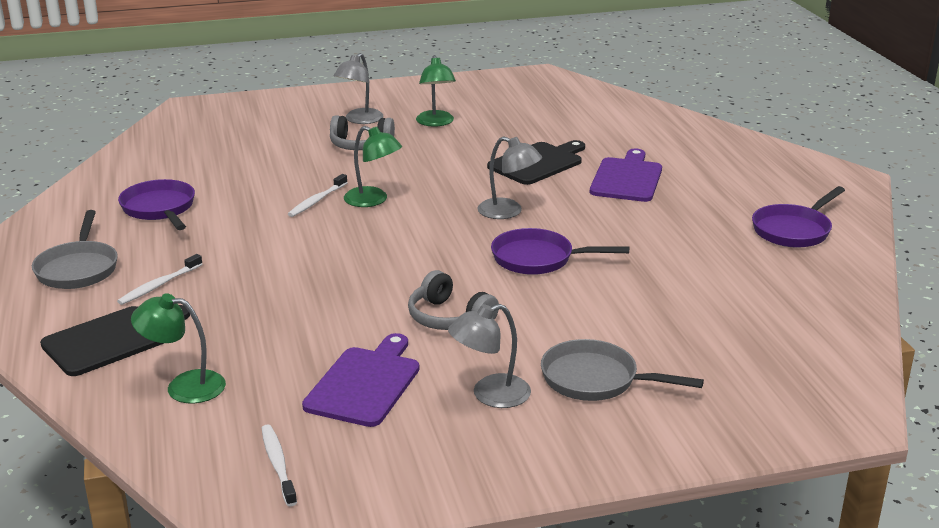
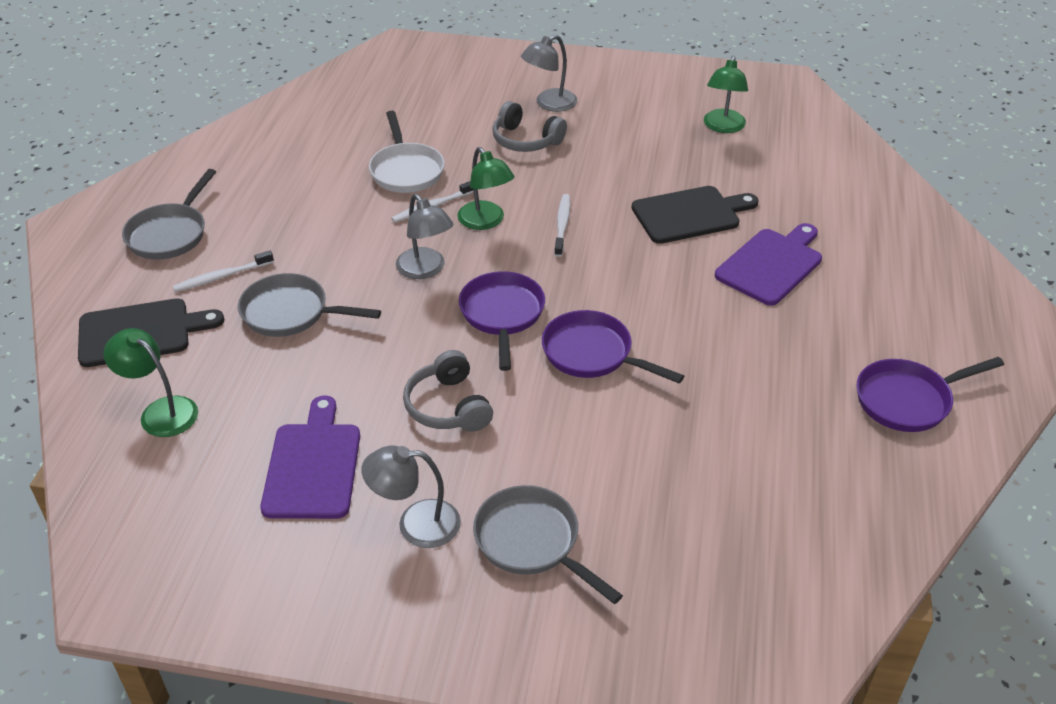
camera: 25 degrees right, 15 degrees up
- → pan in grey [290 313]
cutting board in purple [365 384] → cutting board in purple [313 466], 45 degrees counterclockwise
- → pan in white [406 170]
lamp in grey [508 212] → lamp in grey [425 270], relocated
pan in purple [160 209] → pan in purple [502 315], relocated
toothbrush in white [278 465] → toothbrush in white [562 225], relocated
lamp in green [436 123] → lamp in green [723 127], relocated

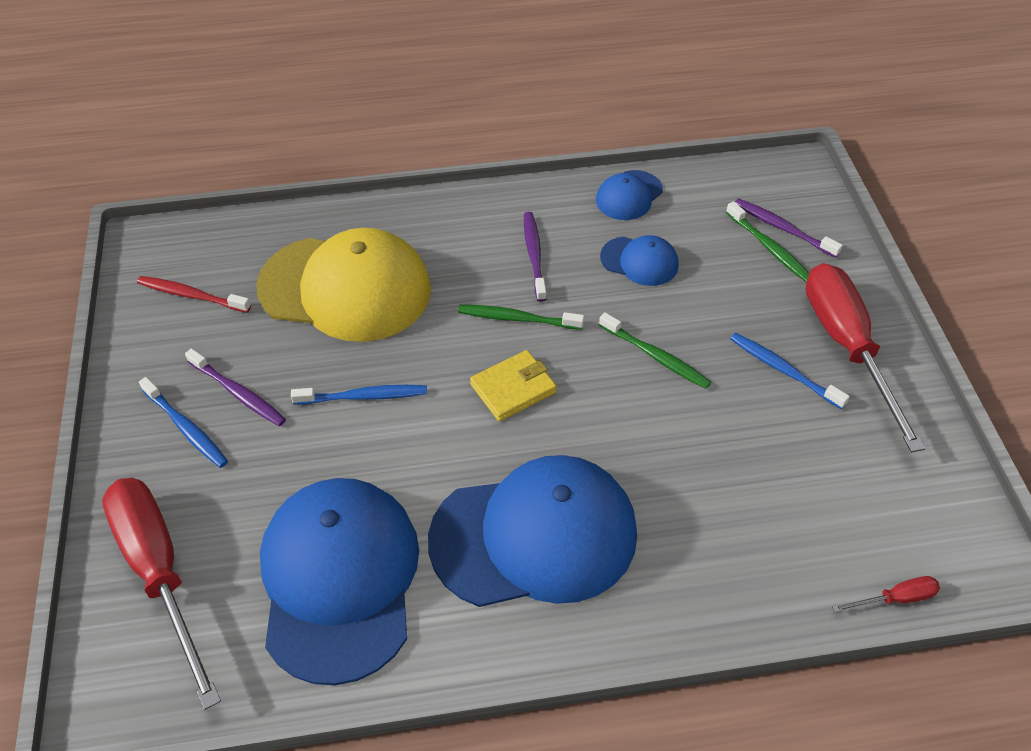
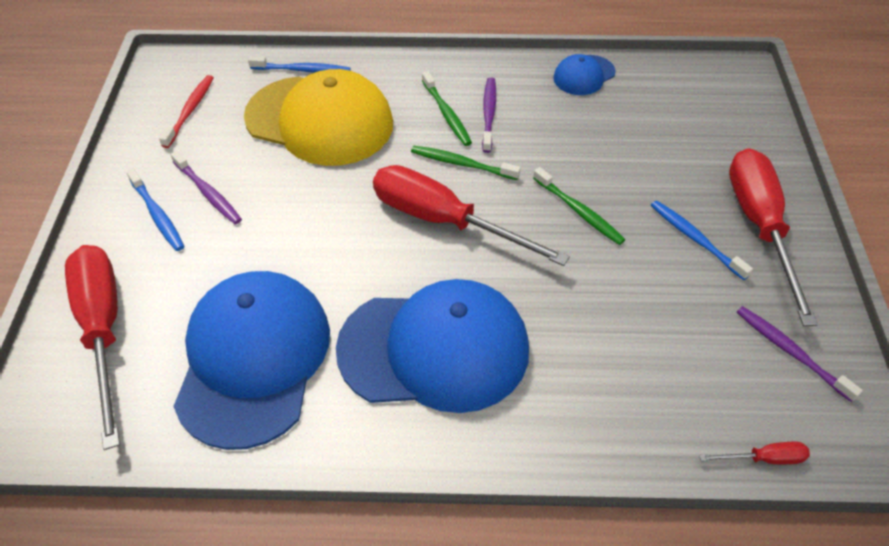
camera: 10 degrees right, 0 degrees up
toothbrush in red [191 295] → toothbrush in red [190 110], 75 degrees clockwise
toothbrush in blue [364 396] → toothbrush in blue [303 70], relocated
wallet in yellow [513 388] → screwdriver in red [445 221]
toothbrush in green [770 248] → toothbrush in green [447 114], relocated
toothbrush in purple [782 228] → toothbrush in purple [790 351], relocated
cap in blue [639 261] → -

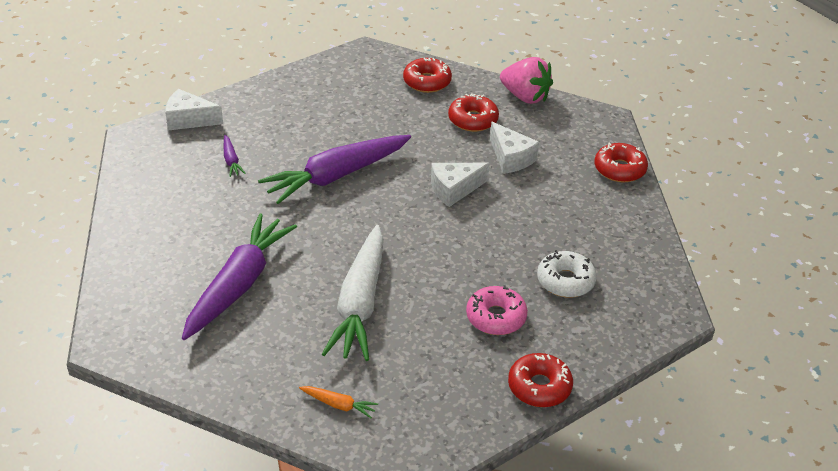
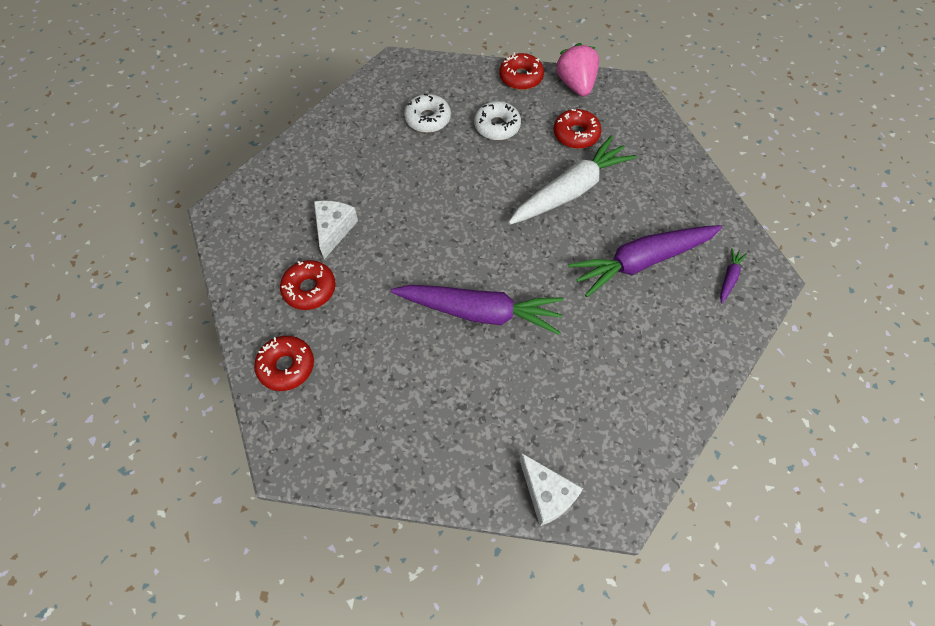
camera: 135 degrees left, 20 degrees up
donut in pink [496 317] → donut in white [497 126]
donut in red [619 169] → donut in red [576 134], relocated
strawberry in pink [525 96] → strawberry in pink [575 85], relocated
carrot in purple [231 160] → carrot in purple [729 278], relocated
carrot in orange [339 405] → -
cheese in white [454 189] → -

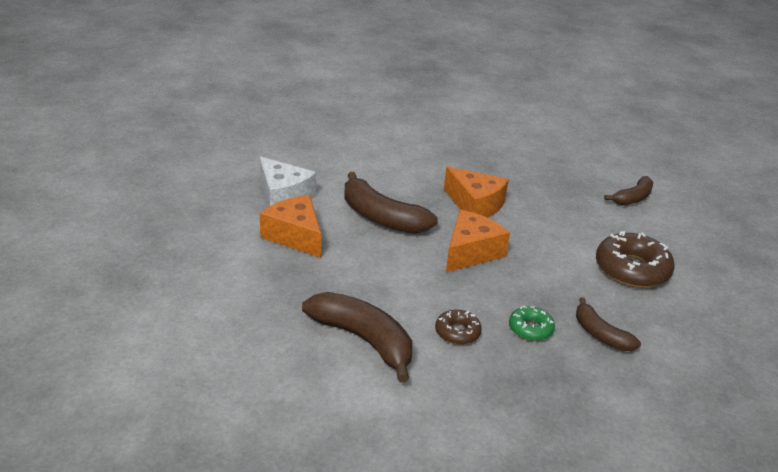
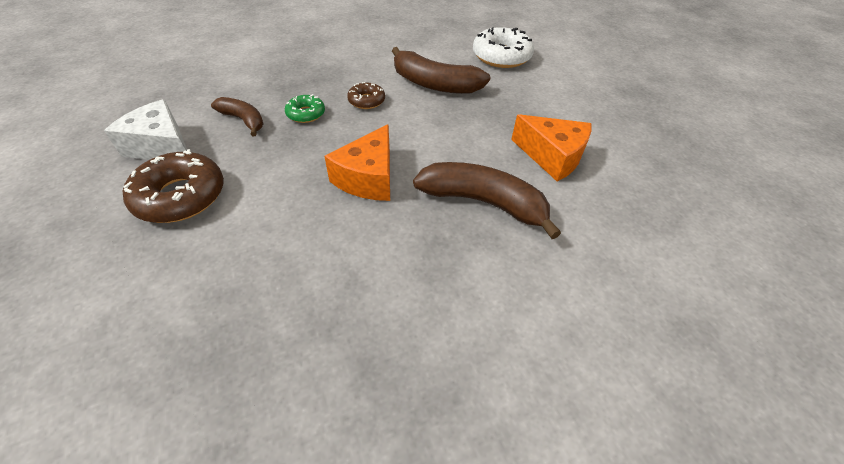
camera: 165 degrees right, 15 degrees up
cheese in white [283 197] → cheese in white [162 146], relocated
- → donut in white [501 56]
cheese in orange [475 205] → -
banana in brown [633 198] → -

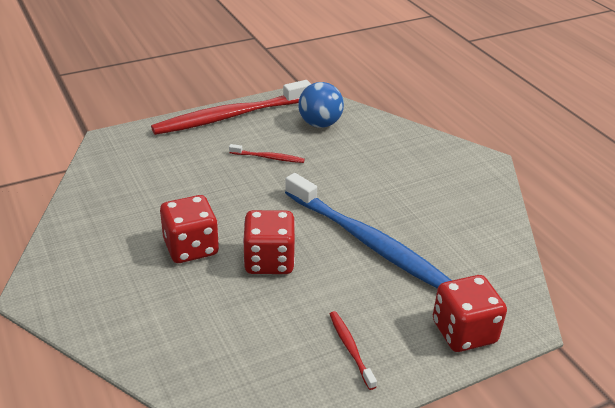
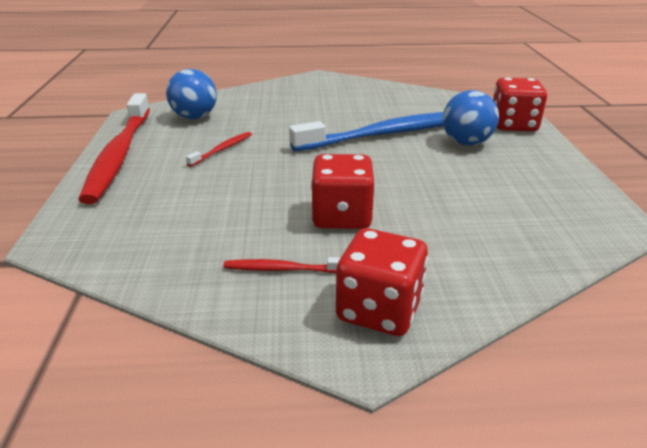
camera: 65 degrees left, 5 degrees down
toothbrush in red [350 348] → toothbrush in red [282 269], relocated
dice in red [269 261] → dice in red [379 310], relocated
- → ball in blue [466 143]

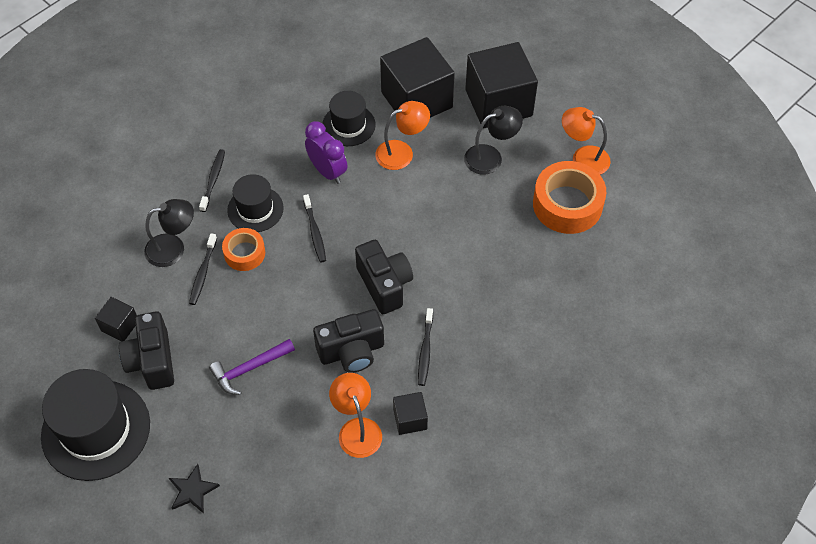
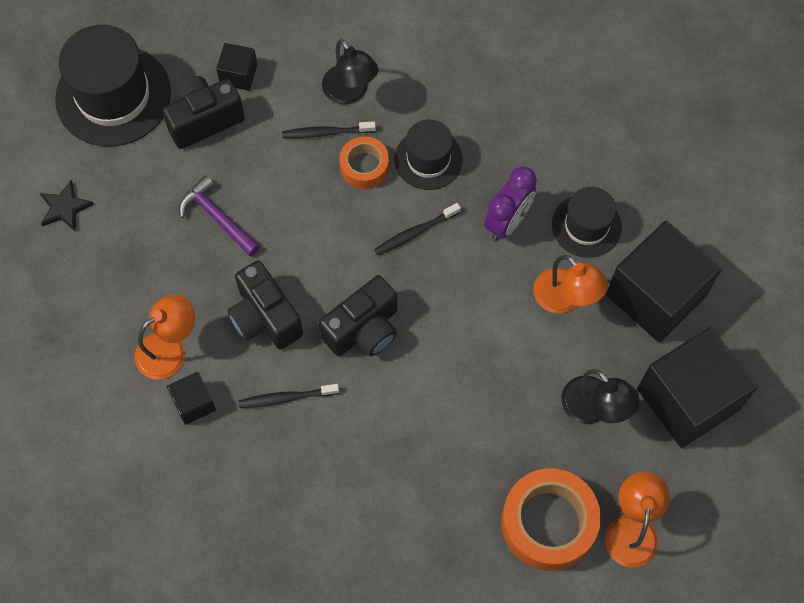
camera: 75 degrees right, 10 degrees up
toothbrush in black [213 180] → -

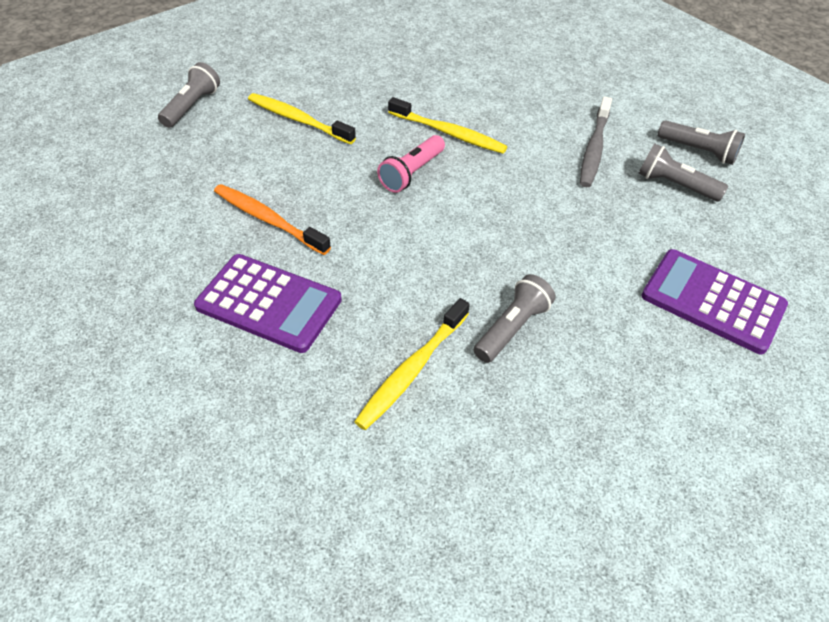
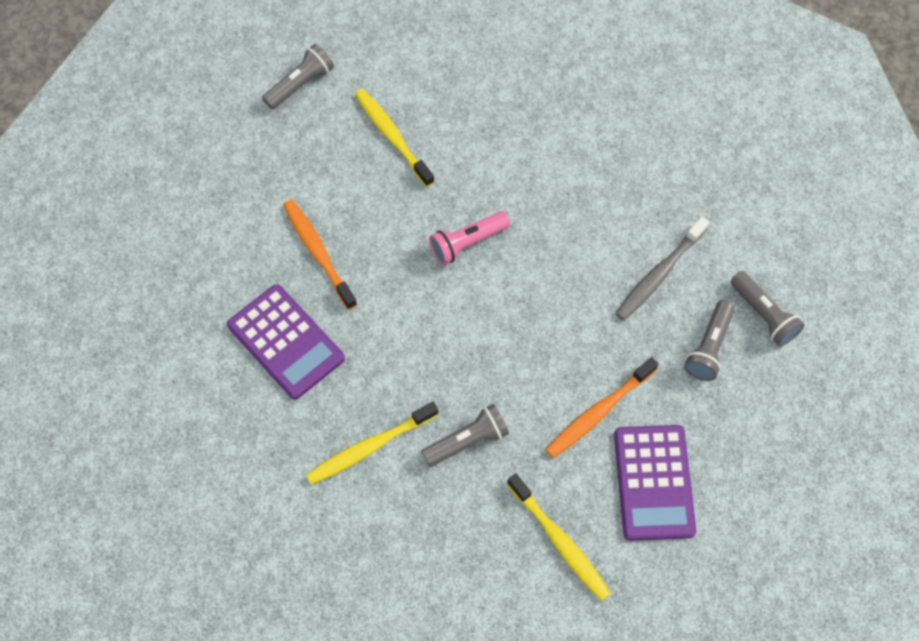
camera: 25 degrees right, 15 degrees up
toothbrush in yellow [448 133] → toothbrush in yellow [559 541], relocated
- → toothbrush in orange [598 412]
calculator in purple [712 301] → calculator in purple [654 482], 150 degrees counterclockwise
flashlight in grey [674 185] → flashlight in grey [709 347], 120 degrees counterclockwise

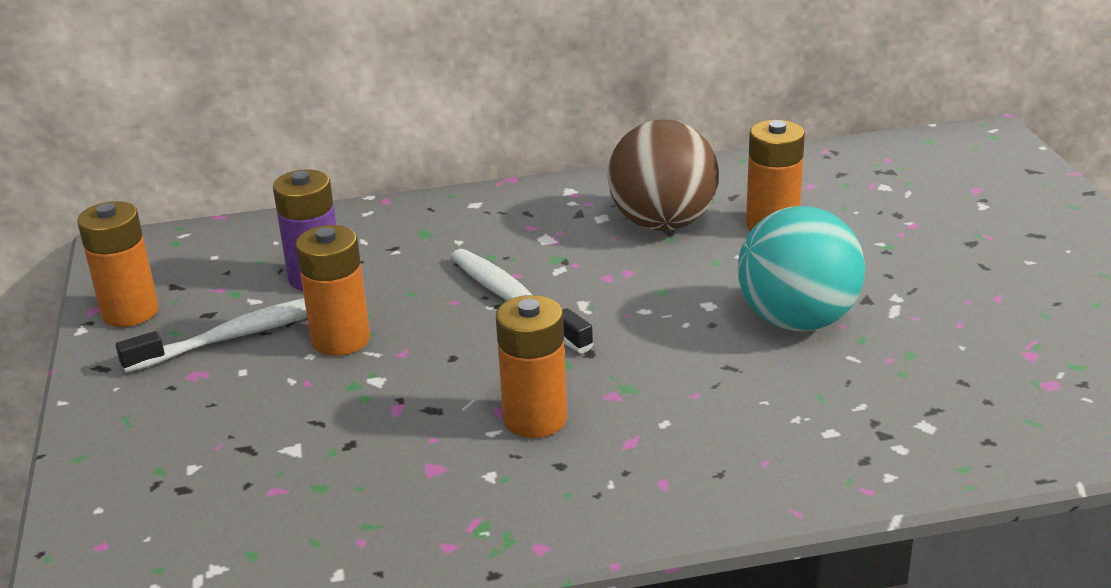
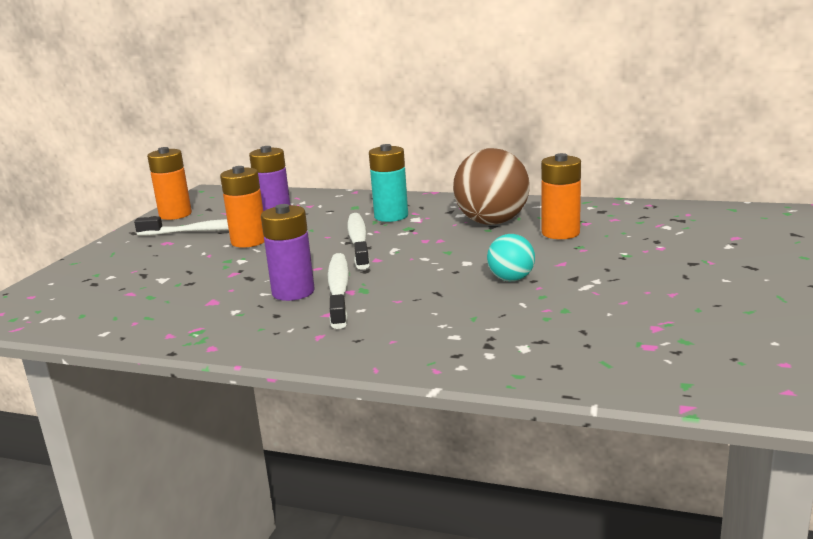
camera: 30 degrees right, 10 degrees down
battery in orange [535 419] → battery in purple [293 292]
- → toothbrush in white [339 290]
- → battery in turquoise [391 216]
ball in turquoise [797 321] → ball in turquoise [511 279], x0.53

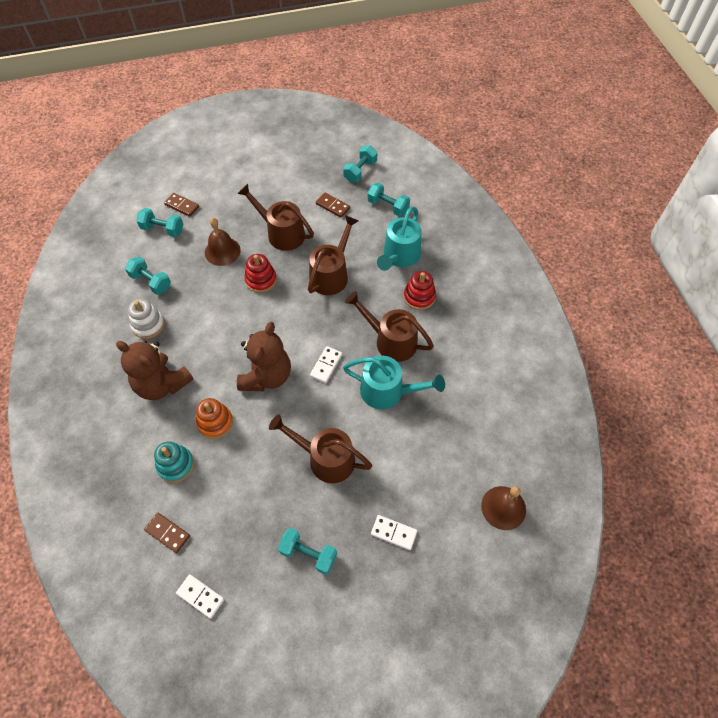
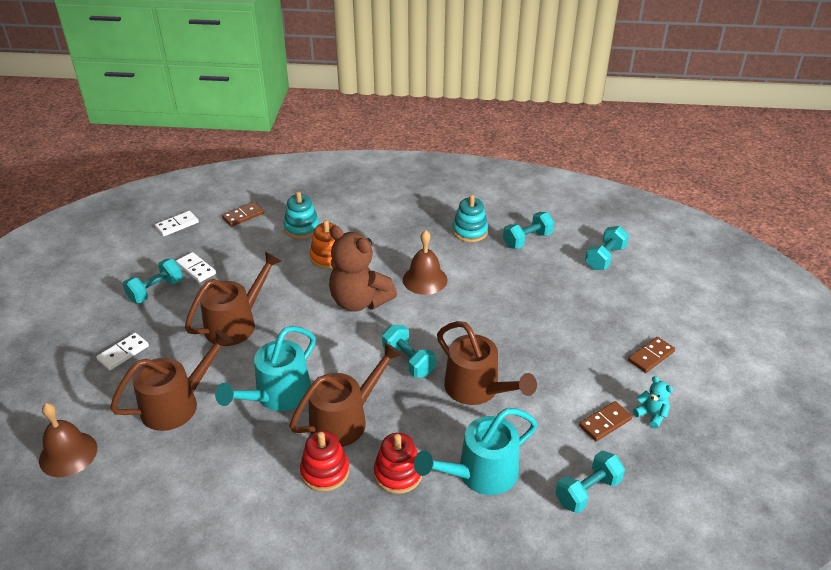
camera: 110 degrees right, 20 degrees down
watering can in brown [281 233] → watering can in brown [177 404], relocated
domino in white [326 365] → domino in white [196 269], relocated
stacking toy in red [261 280] → stacking toy in red [325 471], relocated
dumbbell in turquoise [360 171] → dumbbell in turquoise [408 361], relocated
bell in brown [222 251] → bell in brown [425 279], relocated
watering can in turquoise [399 256] → watering can in turquoise [480 474], 75 degrees counterclockwise
stacking toy in white [148 325] → stacking toy in turquoise [470 231]
domino in brown [182 206] → domino in brown [651 356], relocated
- → teddy bear in turquoise [651 415]
teddy bear in brown [162 384] → -

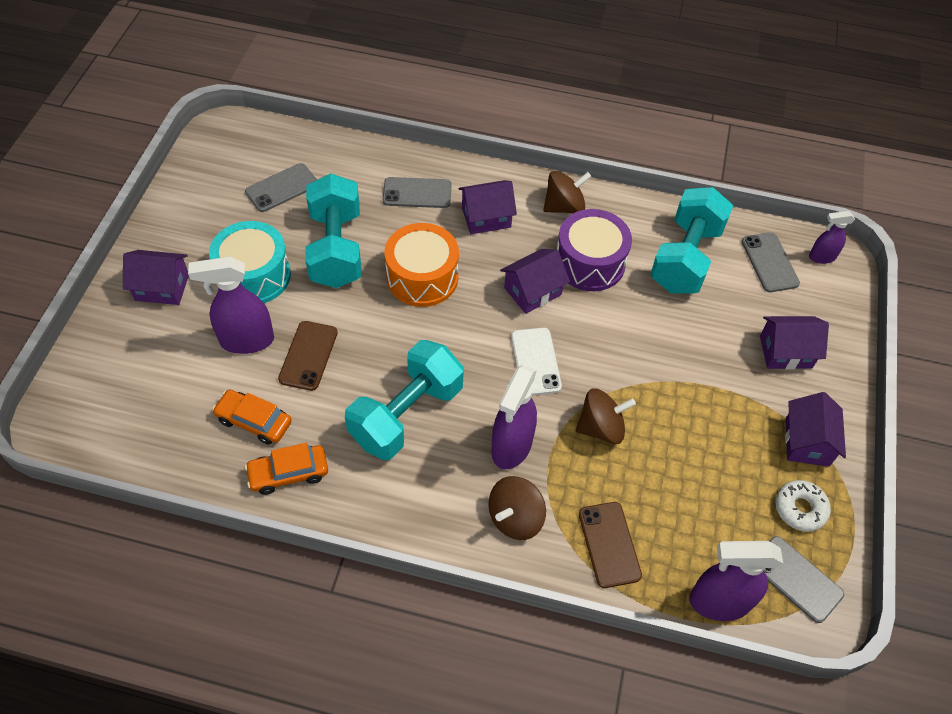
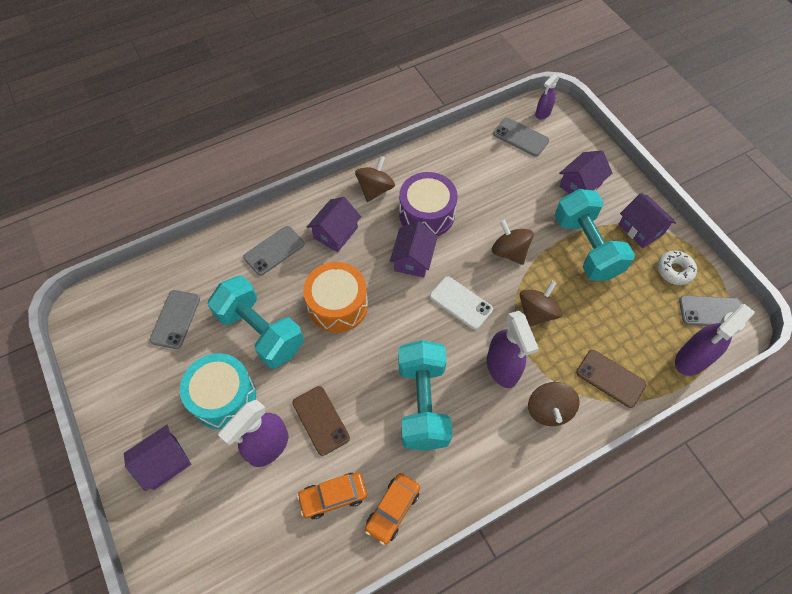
camera: 40 degrees left, 5 degrees up
- → spinning top in brown [509 252]
dumbbell in turquoise [685 258] → dumbbell in turquoise [586 247], relocated

